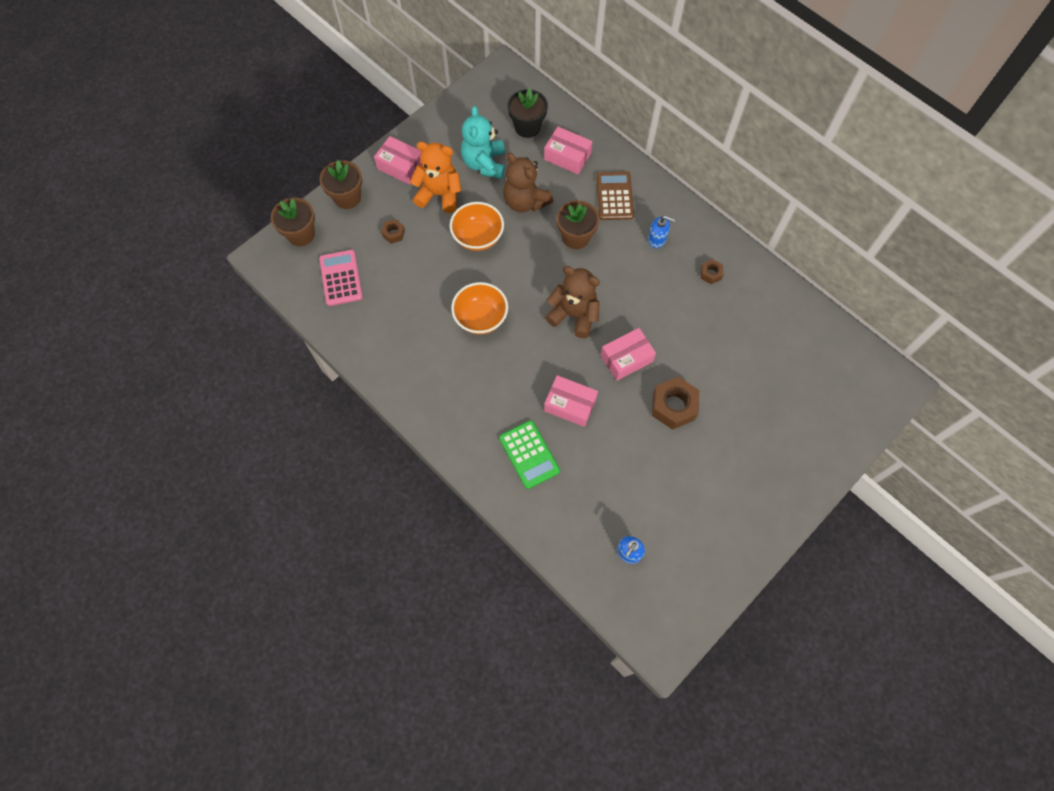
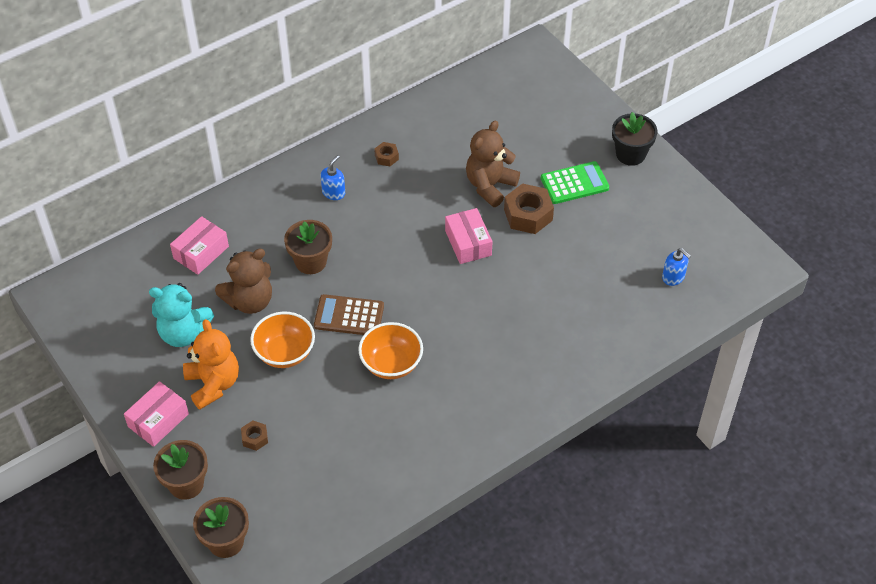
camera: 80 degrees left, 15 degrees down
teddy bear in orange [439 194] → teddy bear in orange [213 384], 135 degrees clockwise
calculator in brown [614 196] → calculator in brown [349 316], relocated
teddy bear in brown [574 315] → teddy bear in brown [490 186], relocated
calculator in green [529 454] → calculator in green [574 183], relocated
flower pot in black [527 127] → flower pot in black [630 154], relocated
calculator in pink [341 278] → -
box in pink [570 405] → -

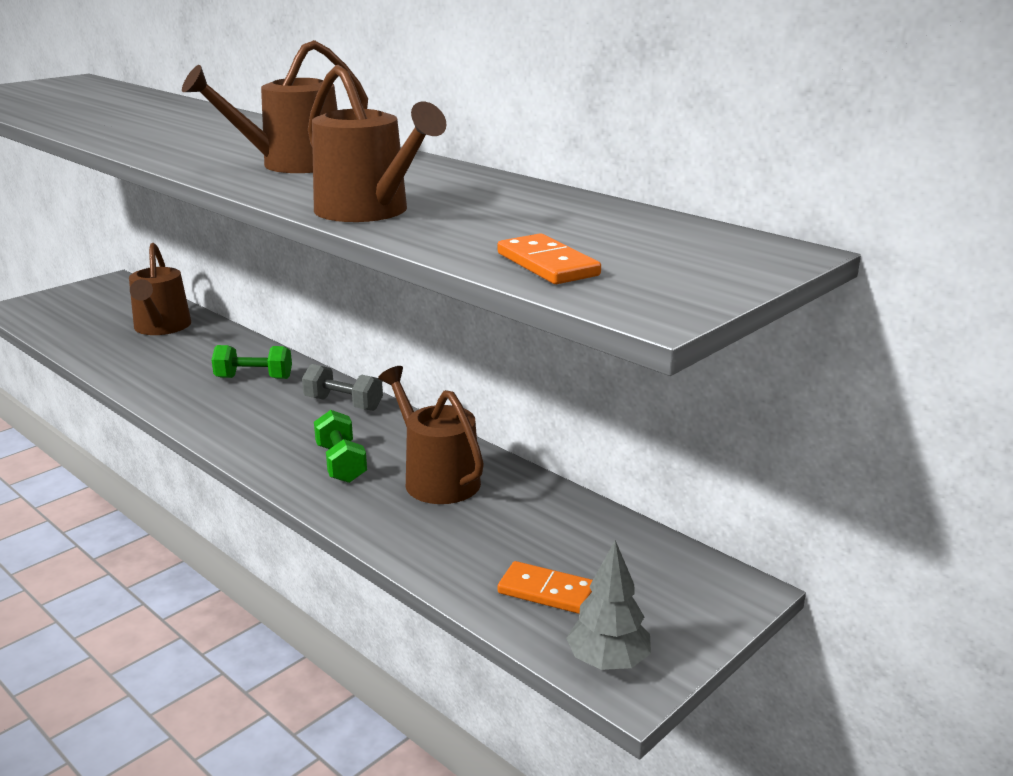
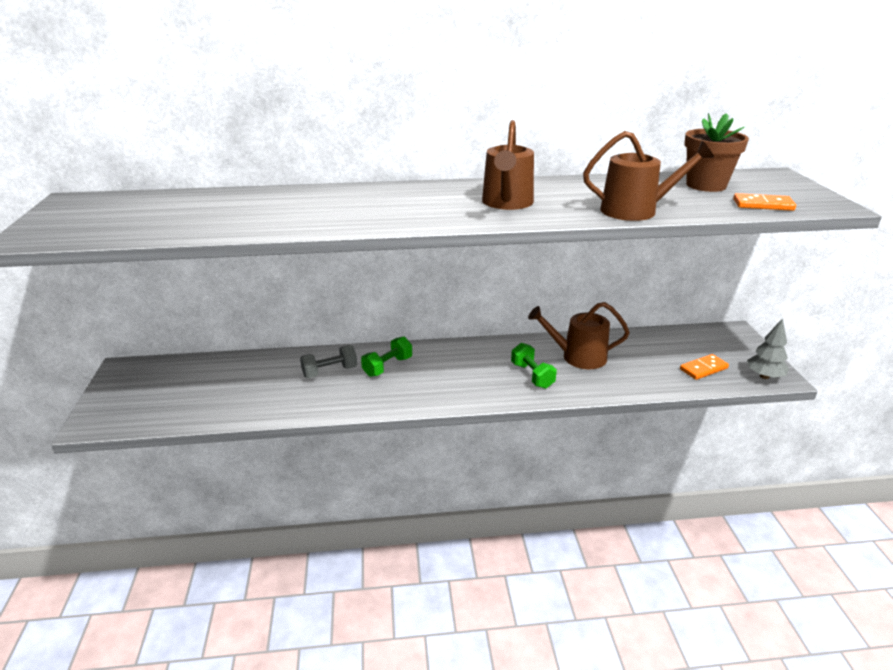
camera: 50 degrees left, 5 degrees up
dumbbell in grey [343 404] → dumbbell in grey [330 372], relocated
dumbbell in green [341 463] → dumbbell in green [532 375], 45 degrees clockwise
- → flower pot in brown [706 185]
watering can in brown [161 327] → -

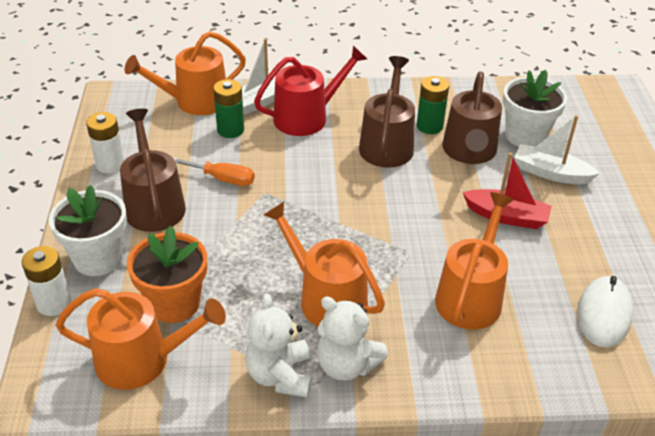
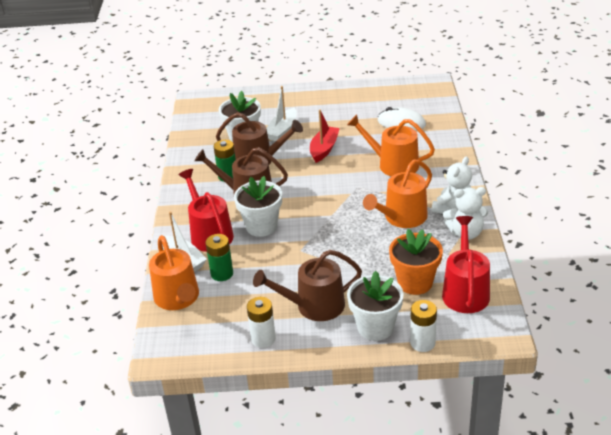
camera: 85 degrees left, 5 degrees down
- → flower pot in white [261 226]
watering can in orange [141 360] → watering can in red [465 291]
screwdriver in orange [223 179] → -

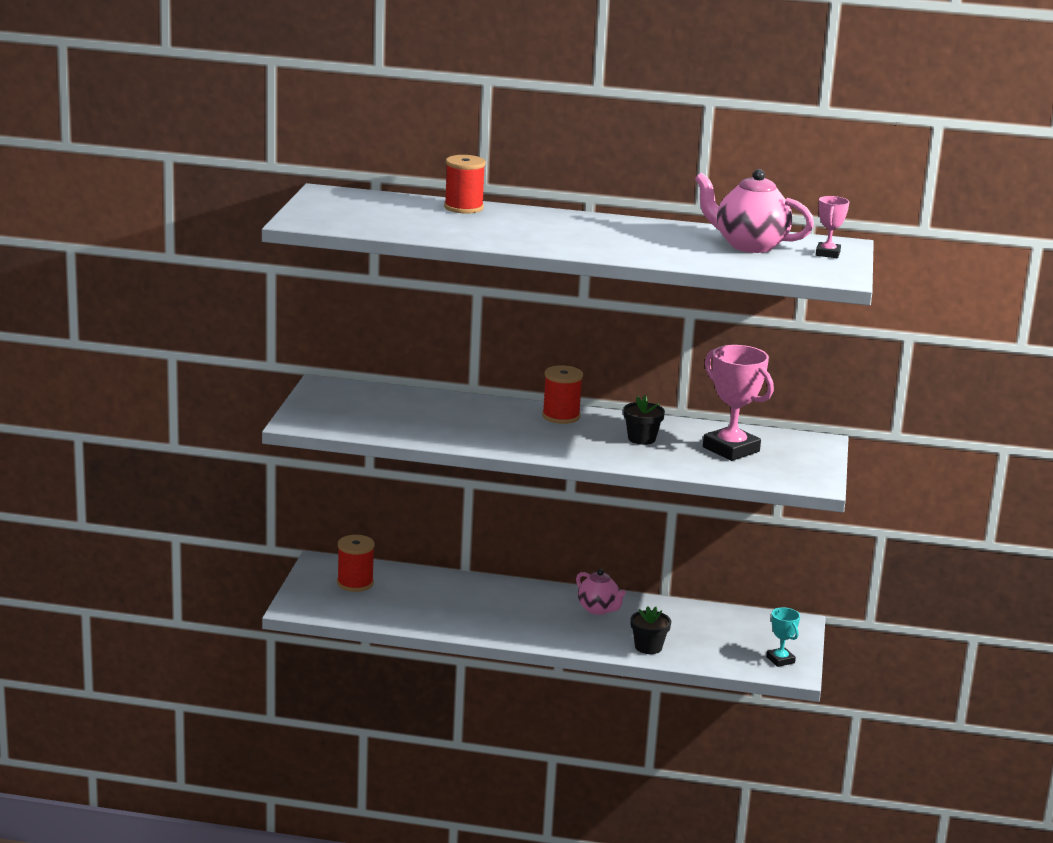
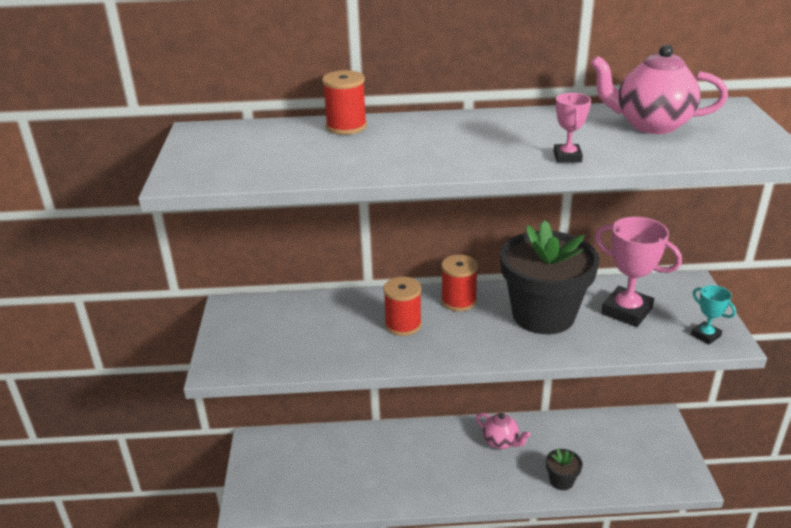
camera: 10 degrees left, 10 degrees up
spool in red [355 583] → spool in red [403 324], relocated
flower pot in black [641 439] → flower pot in black [543 315], x2.39
trophy in pink [827 253] → trophy in pink [567 157], relocated
trophy in turquoise [780 660] → trophy in turquoise [705 335], relocated

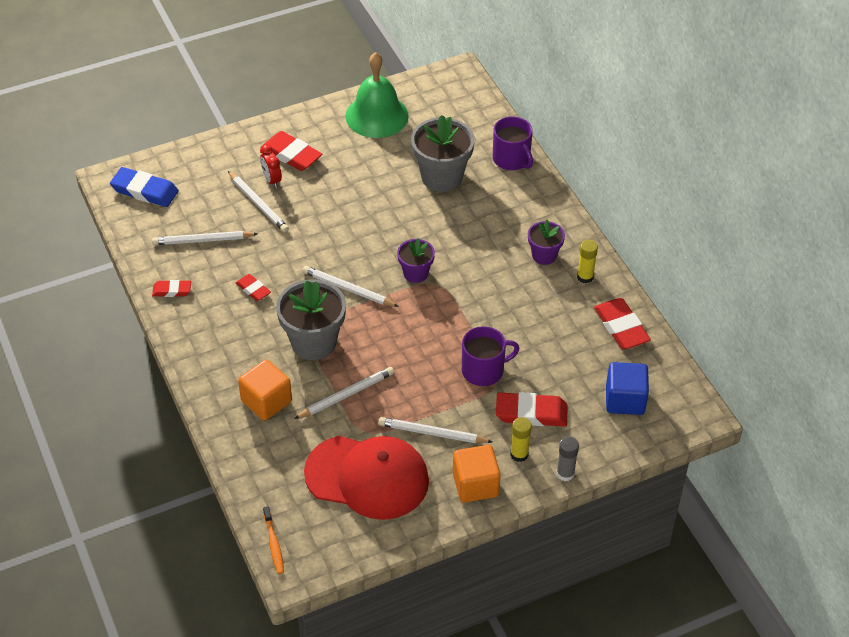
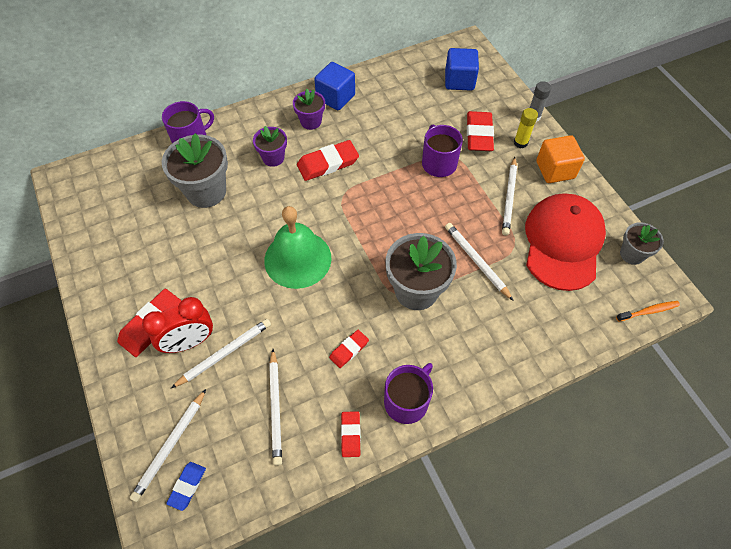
camera: 90 degrees left, 10 degrees up
pencil in white [348 289] → pencil in white [170 446], relocated
clock in red [272 180] → clock in red [189 342], x1.64
eraser in blue [145 190] → eraser in blue [187 486], x0.57
flower pot in purple [415 273] → flower pot in purple [273 158], relocated
bell in green [377 116] → bell in green [297 259], relocated
eraser in red [621 327] → eraser in red [328 163], relocated
glue stick in yellow [585 277] → cube in blue [335 97]
- → mug in purple [407 401]
- → flower pot in grey [632 254]
cube in orange [266 401] → -

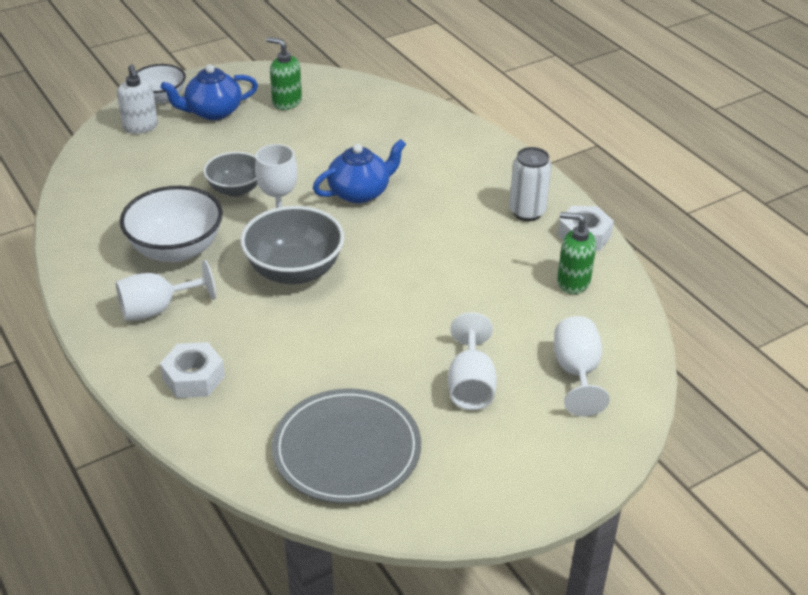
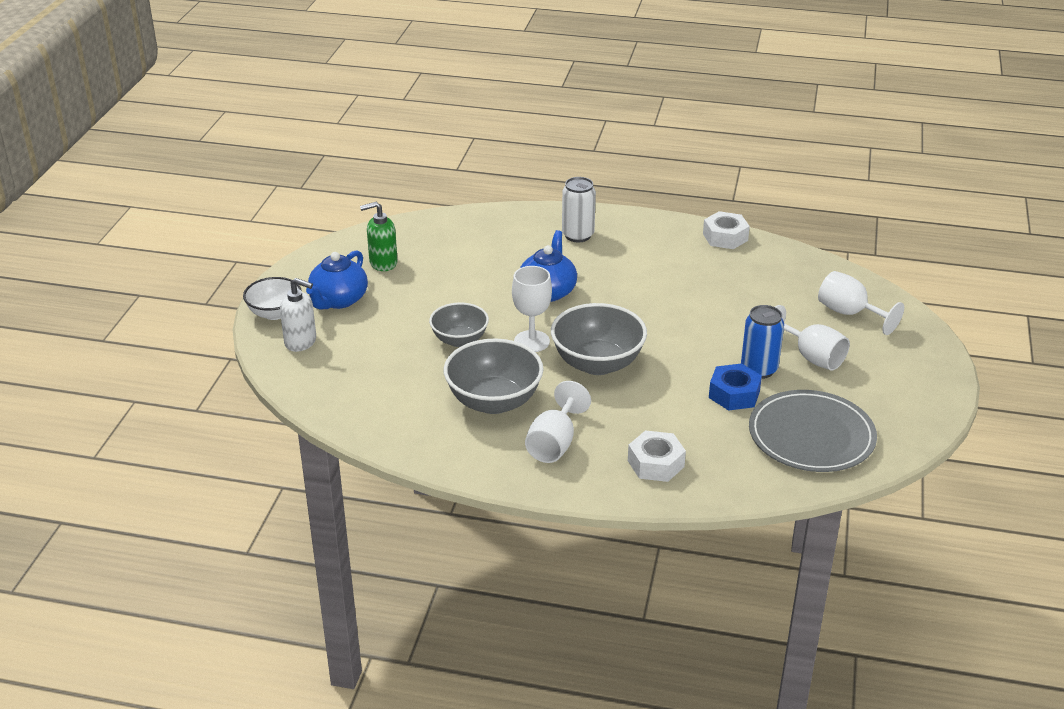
camera: 45 degrees left, 5 degrees down
bowl in white [176 249] → bowl in grey [494 401]
can in white [527 212] → can in white [578 235], relocated
- → nut in blue [734 394]
- → can in blue [759 369]
soap dispenser in green [573 282] → -

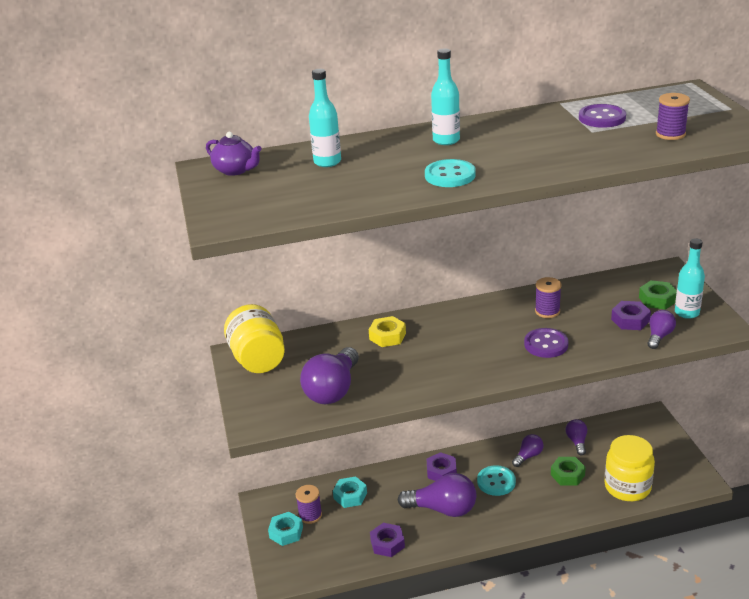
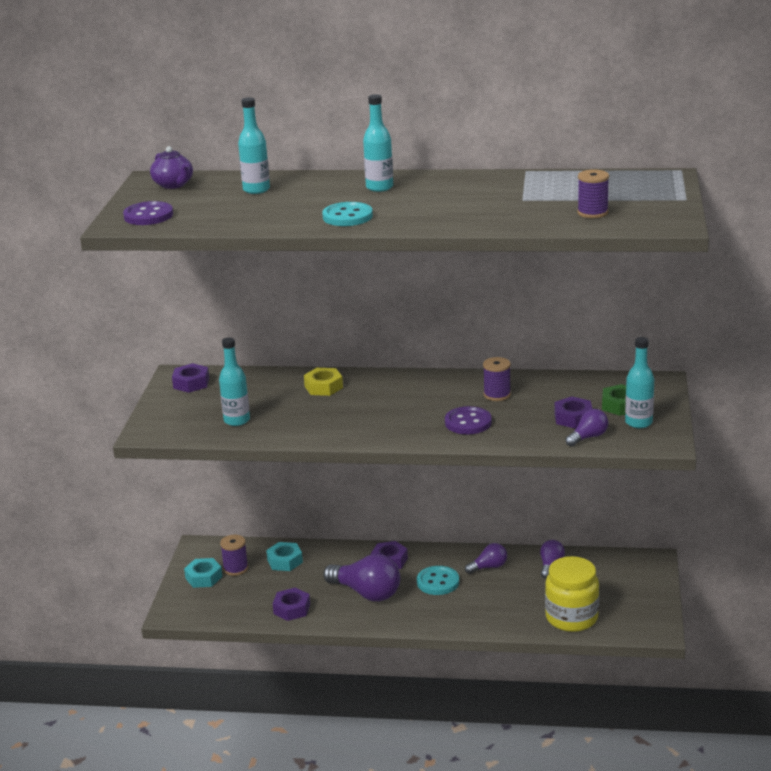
camera: 20 degrees right, 5 degrees down
button in purple [602 118] → button in purple [148 215], relocated
jar in yellow [258 359] → nut in purple [191 383]
light bulb in purple [333 390] → bottle in turquoise [237 420]
nut in green [567 475] → -

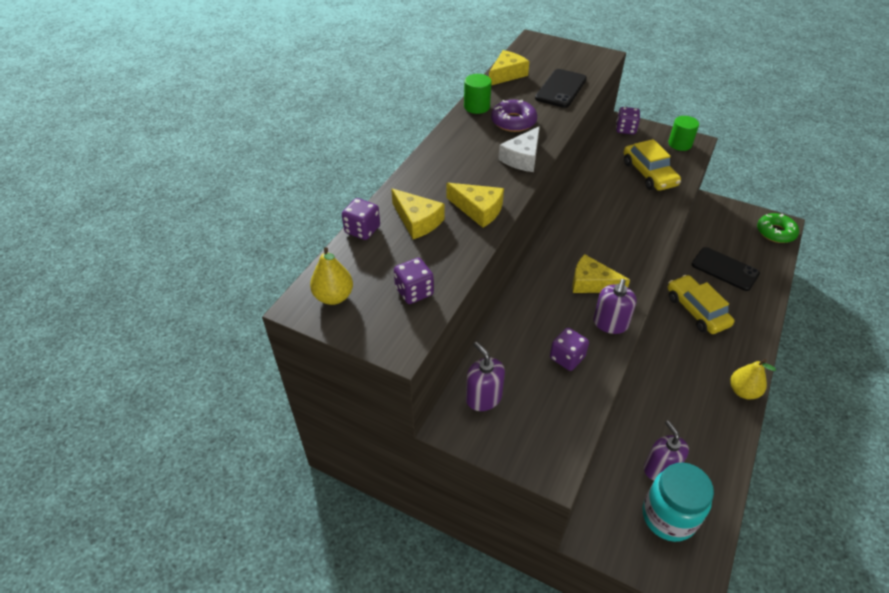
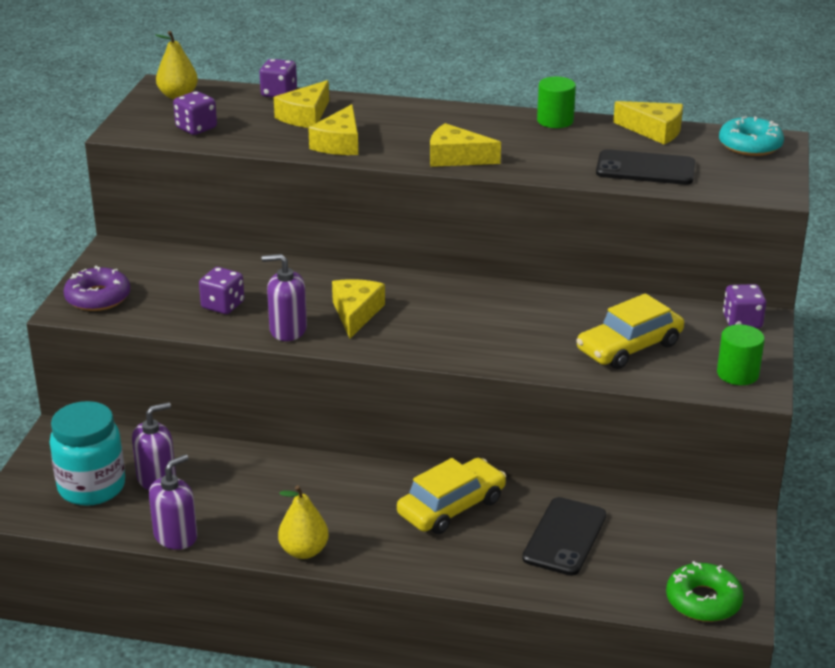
camera: 75 degrees right, 15 degrees down
donut in purple [513 121] → donut in purple [98 297], relocated
soap dispenser in purple [483 398] → soap dispenser in purple [176 536], relocated
cheese in white [522 158] → cheese in yellow [456 158]
- → donut in turquoise [750 145]

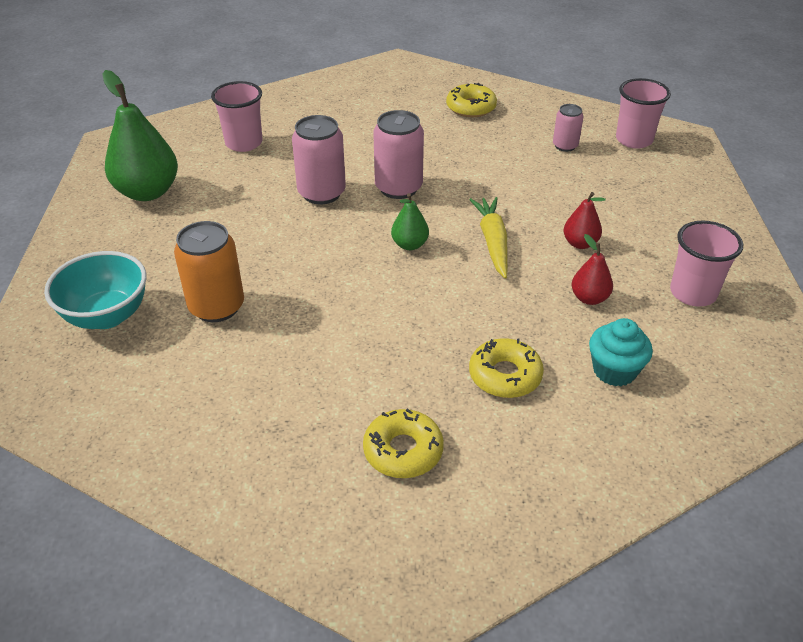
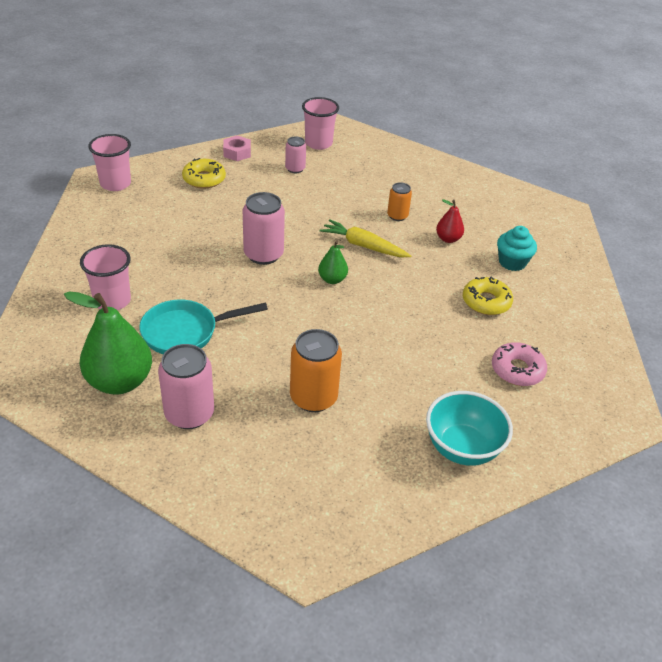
camera: 60 degrees left, 0 degrees up
cup in pink [693 293] → cup in pink [115 184], relocated
- → pan in turquoise [185 332]
can in pink [321 193] → can in pink [189 414], relocated
- → nut in pink [237 153]
pear in red [580 243] → can in orange [397 216]
bowl in turquoise [107 316] → bowl in turquoise [462 448], relocated
donut in yellow [403 451] → donut in pink [517 370]

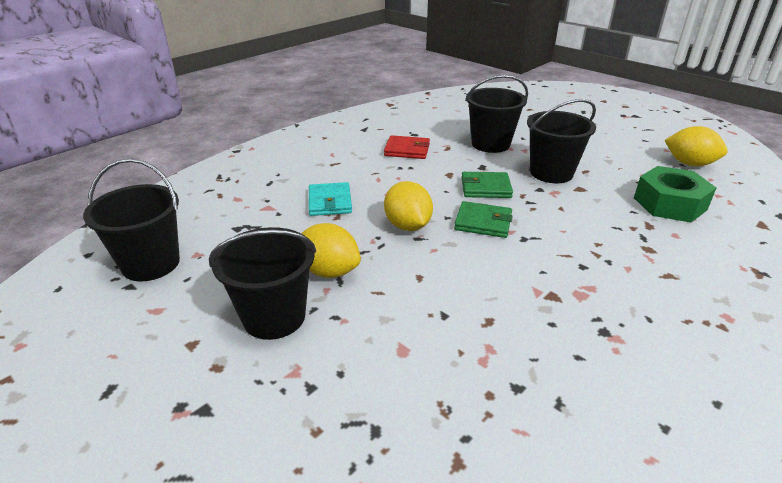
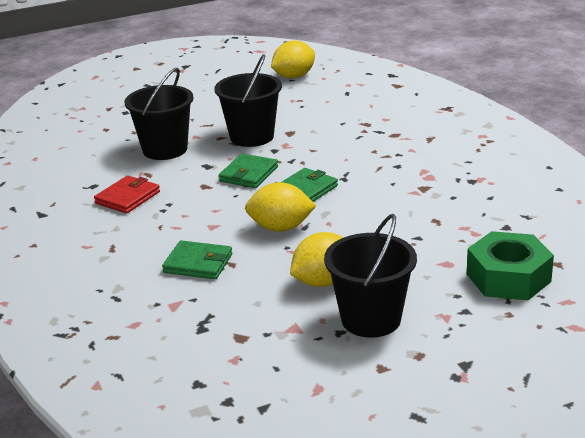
camera: 65 degrees left, 5 degrees down
wallet in turquoise [330 202] → wallet in green [198 263]
nut in green [669 204] → nut in green [508 277], relocated
bucket in black [151 264] → -

